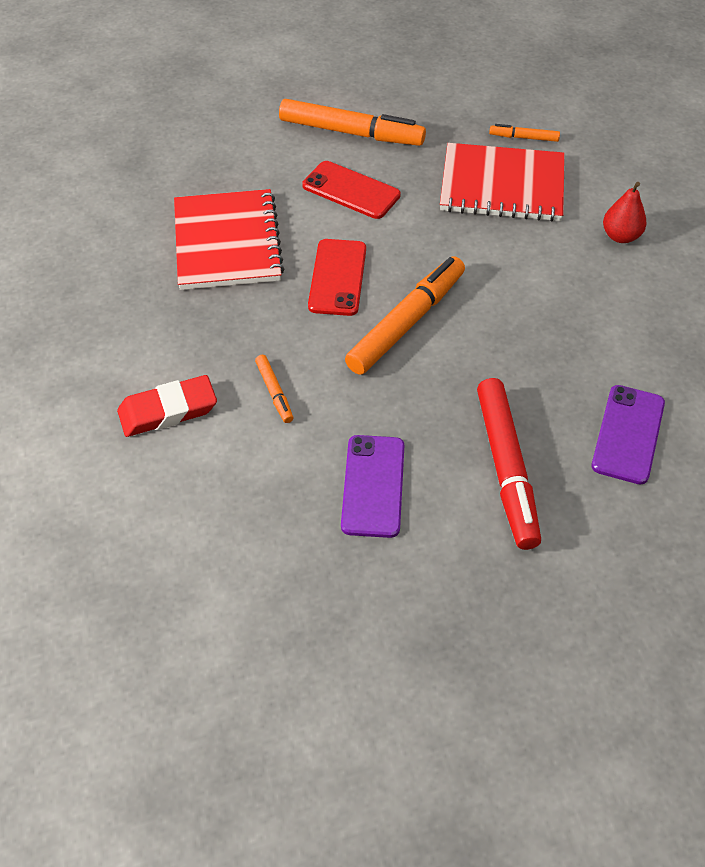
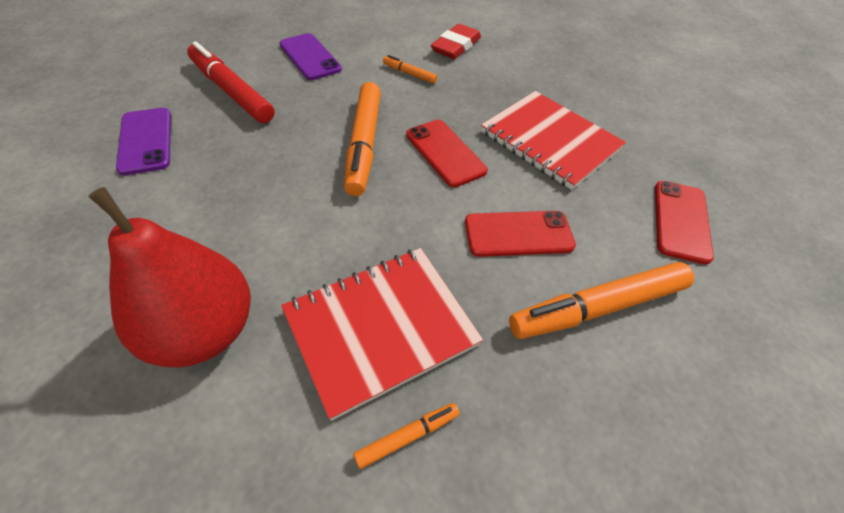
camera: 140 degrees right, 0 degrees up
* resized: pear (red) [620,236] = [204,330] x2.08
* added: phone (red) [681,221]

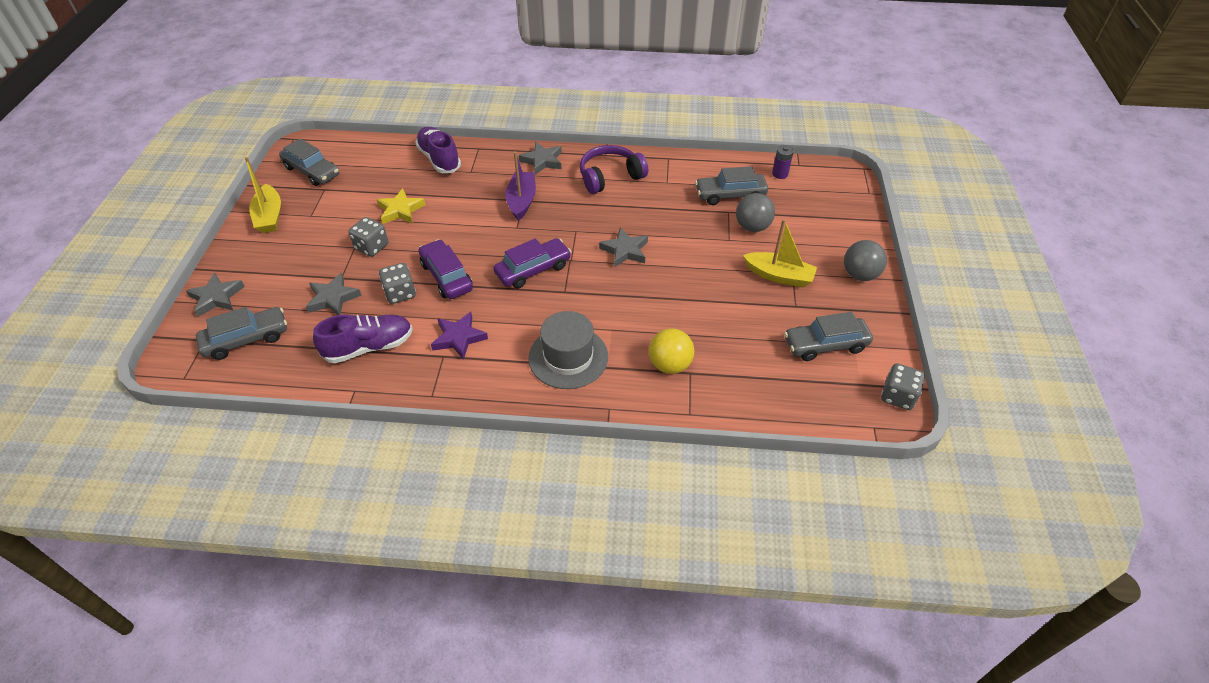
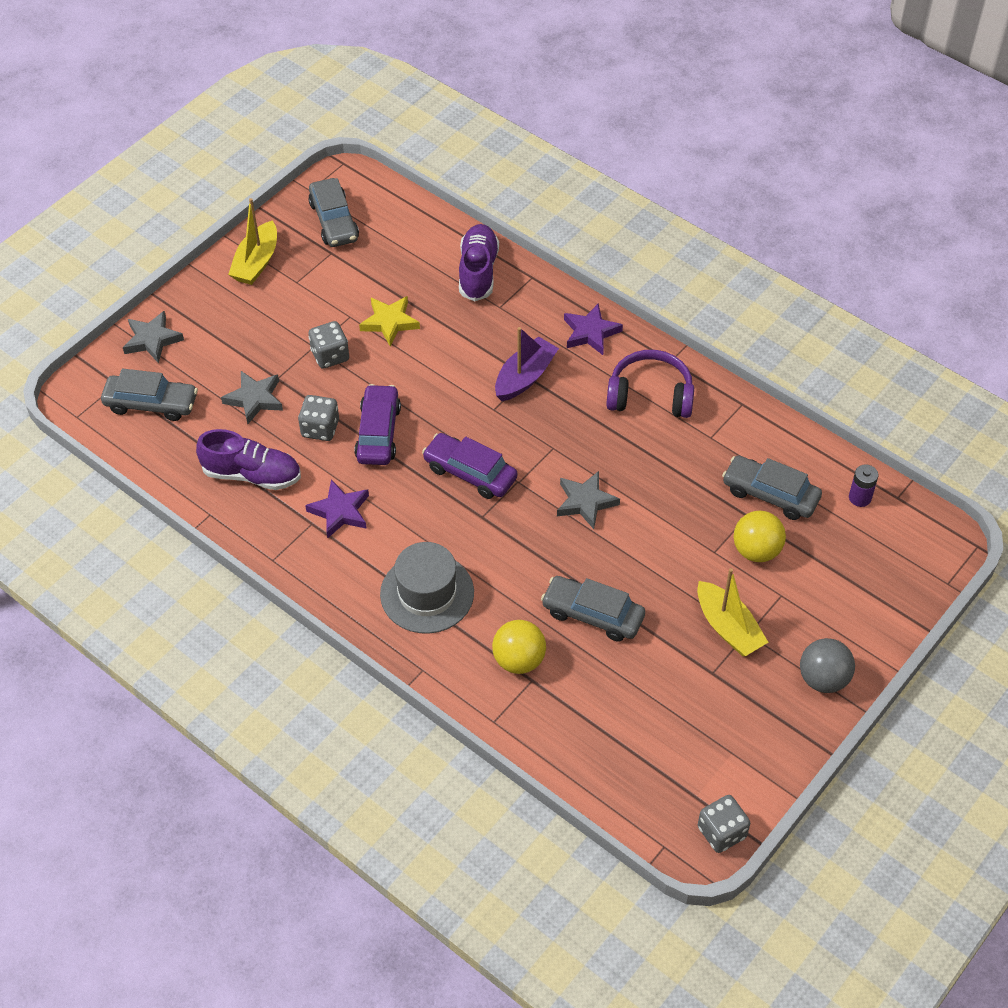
camera: 35 degrees right, 5 degrees up
* recoloured: star (grey) [542,161] to star (purple) [590,332]
* recoloured: ball (grey) [752,227] to ball (yellow) [756,550]
* turned: car (purple) [533,270] = [470,473] 150 degrees counterclockwise
* moved: car (grey) [825,345] to [593,614]

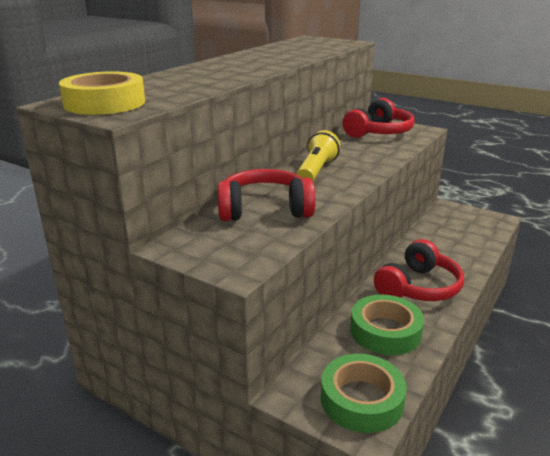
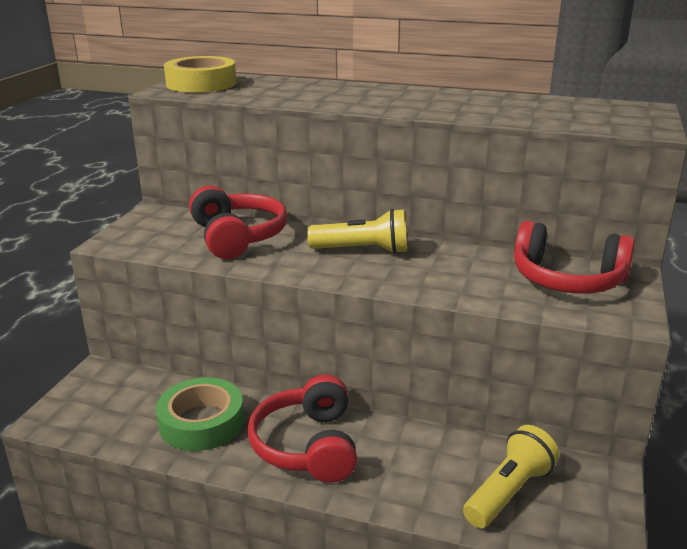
camera: 75 degrees right, 0 degrees up
* turned: headphones (red) [418,287] = [307,445] 60 degrees clockwise
* removed: tape (green) [361,400]
* added: flashlight (yellow) [508,492]

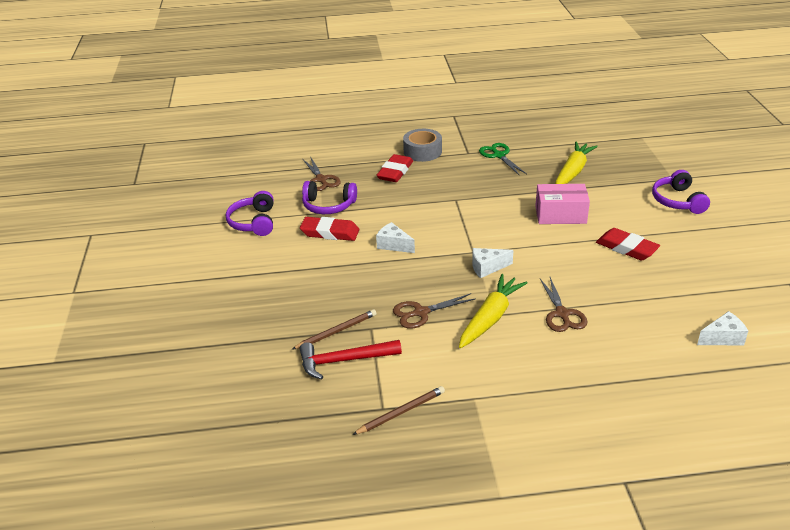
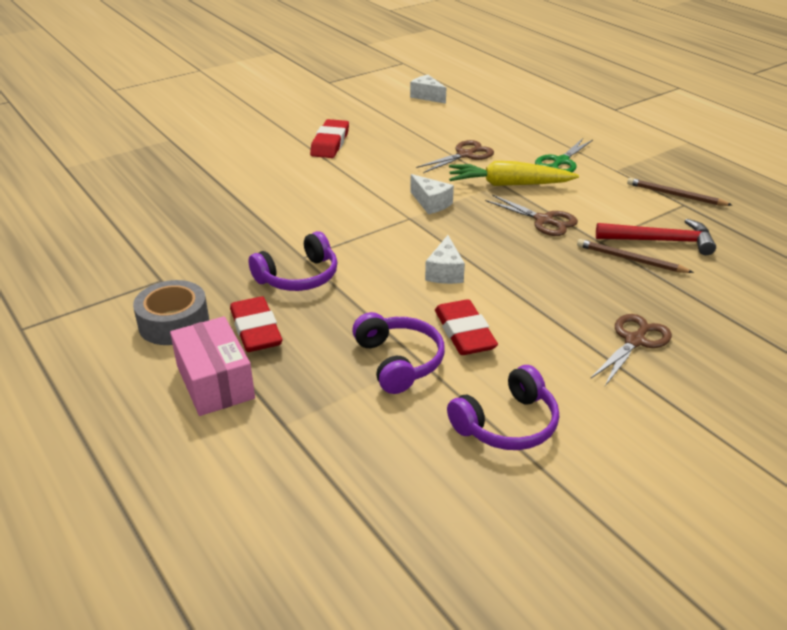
camera: 120 degrees left, 0 degrees up
* removed: carrot (yellow) [572,172]
* moved: scissors (green) [499,155] to [561,161]
* turned: eraser (red) [395,172] = [256,330] 75 degrees clockwise
* moved: scissors (brown) [321,179] to [635,341]
* moved: headphones (purple) [677,201] to [298,277]
* moved: box (pink) [560,215] to [215,382]
* turned: hammer (red) [344,360] = [661,241] 45 degrees counterclockwise

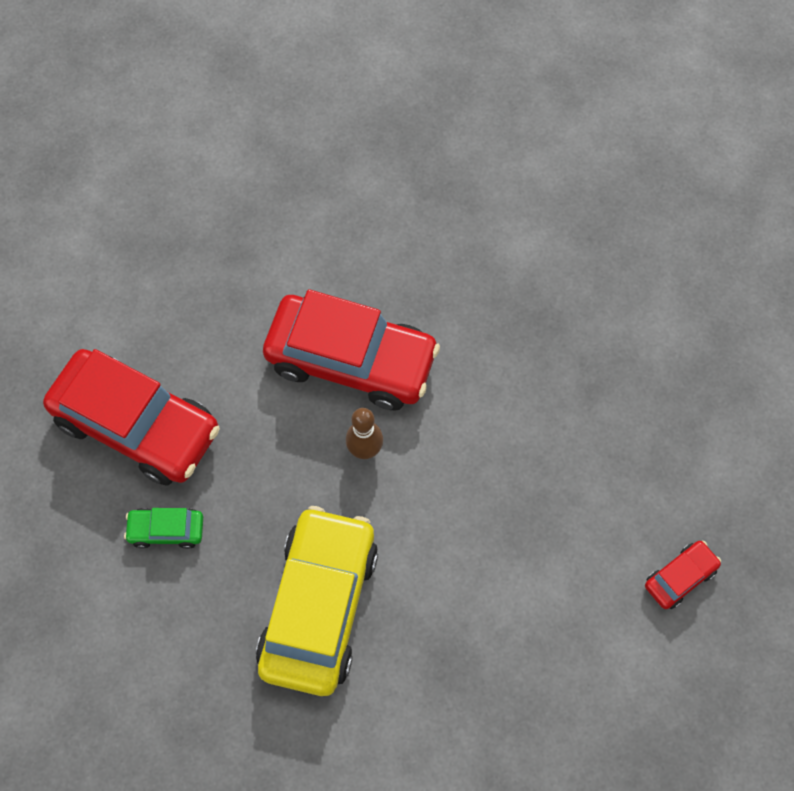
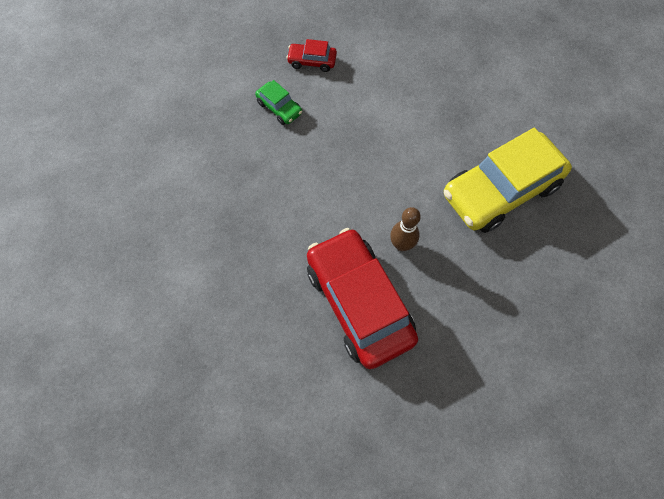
camera: 135 degrees left, 0 degrees up
* removed: car (red) [137,425]
* moved: car (green) [166,530] to [279,108]

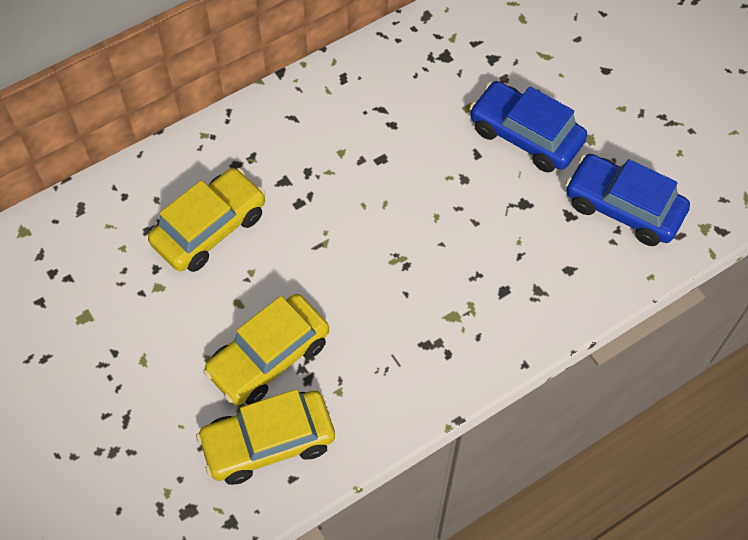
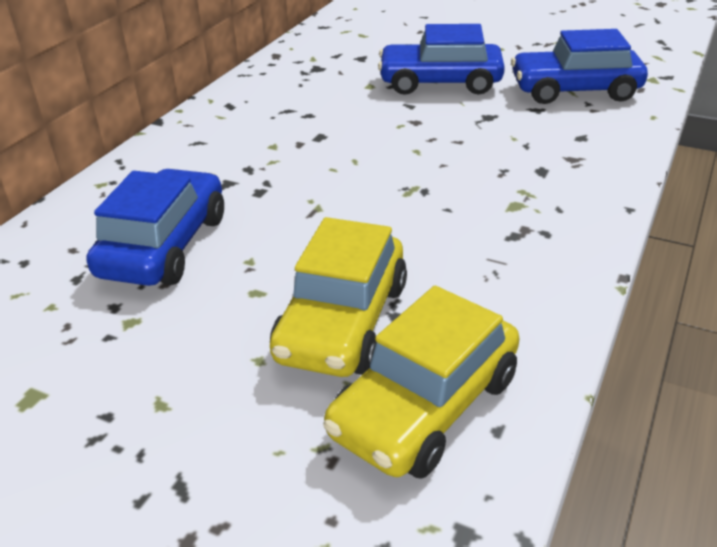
camera: 30 degrees left, 25 degrees down
* recoloured: car (yellow) [210,228] to car (blue) [164,246]

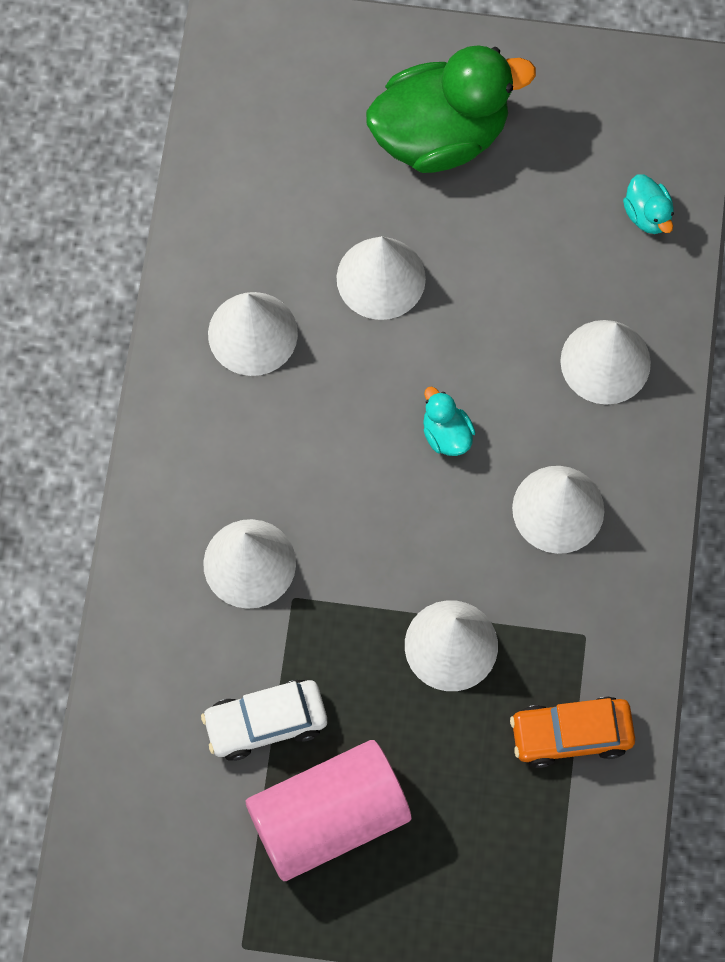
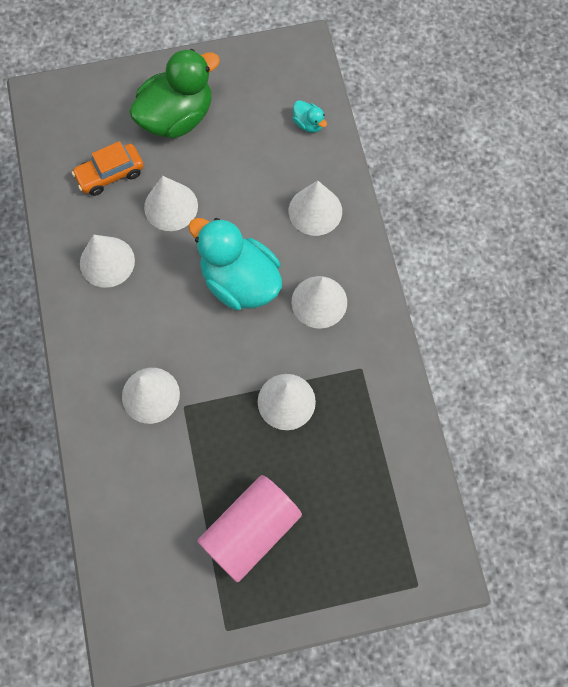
camera: 20 degrees left, 0 degrees up
* resized: duck (turquoise) [446,434] = [240,281] x2.38
* removed: car (white) [265,723]
* moved: car (orange) [571,735] to [110,174]

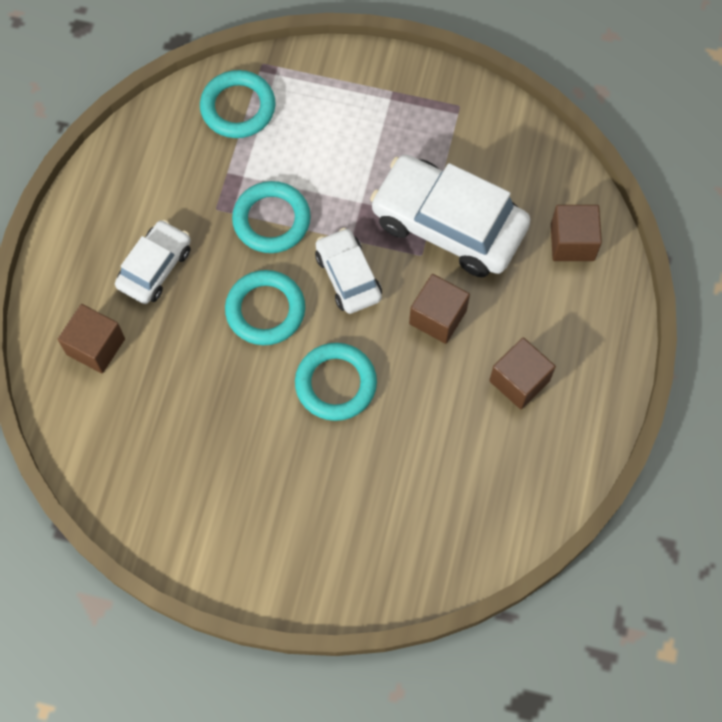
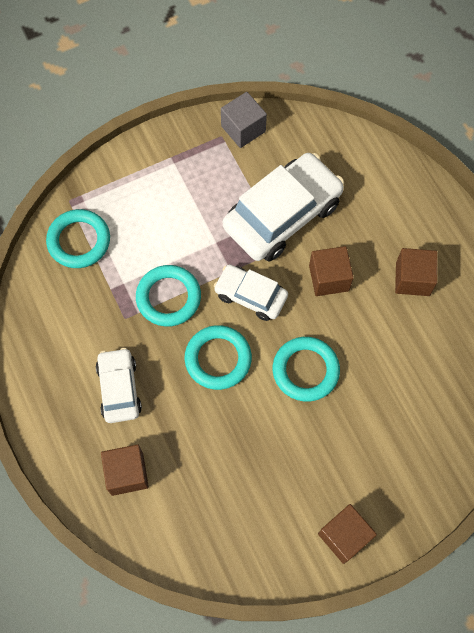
camera: 40 degrees left, 0 degrees up
* turned: car (white) [448,224] = [282,215] 150 degrees clockwise
* moved: cube (brown) [572,242] to [344,536]
* added: cube (grey) [243,129]

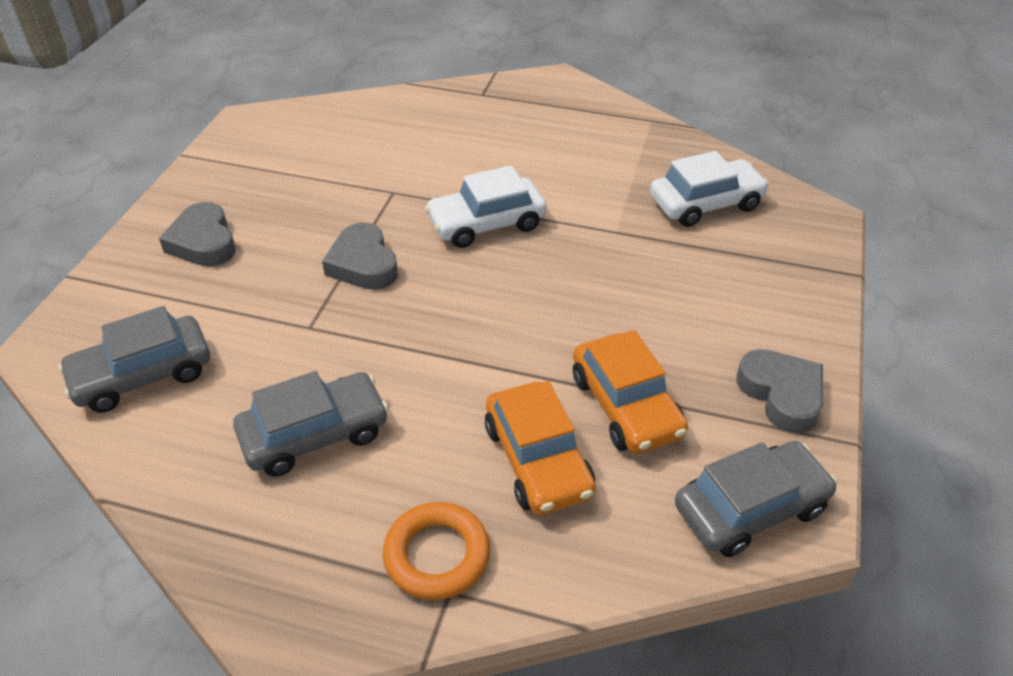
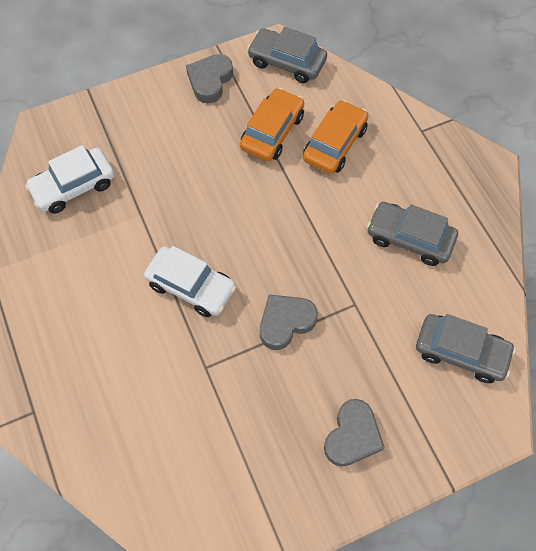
camera: 130 degrees left, 20 degrees up
* turned: car (white) [706,203] = [74,186] 60 degrees counterclockwise
* turned: heart (grey) [363,264] = [285,322] 150 degrees counterclockwise
* removed: ring (orange) [437,555]

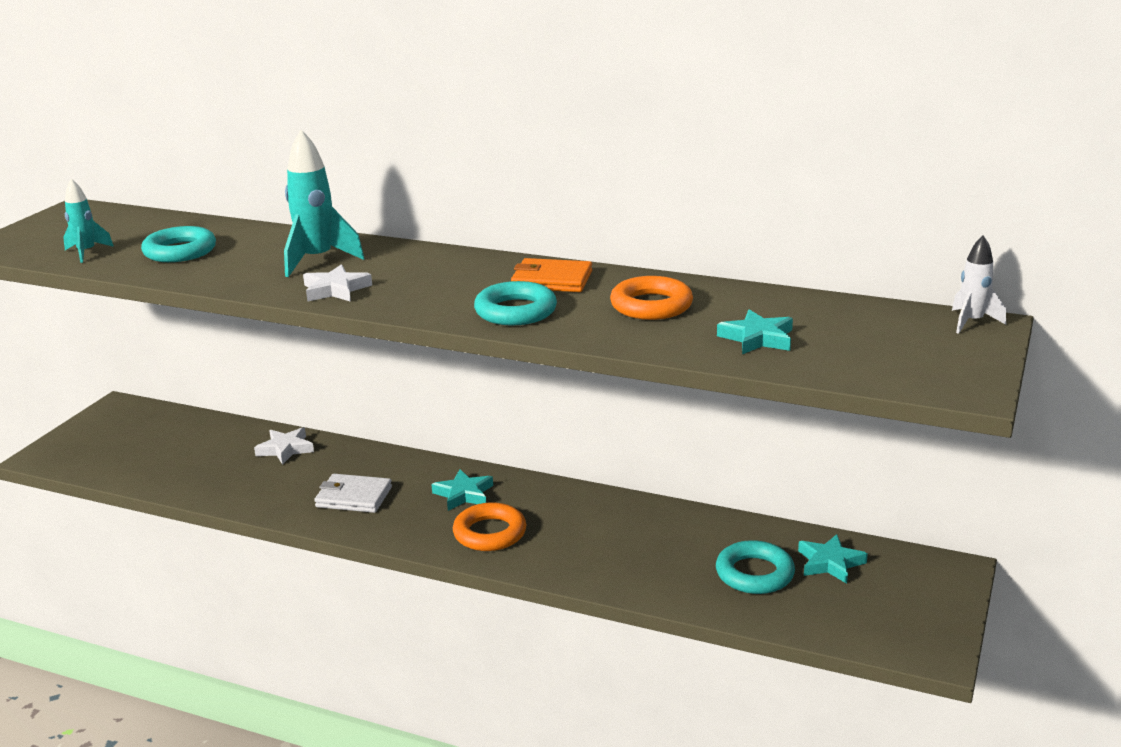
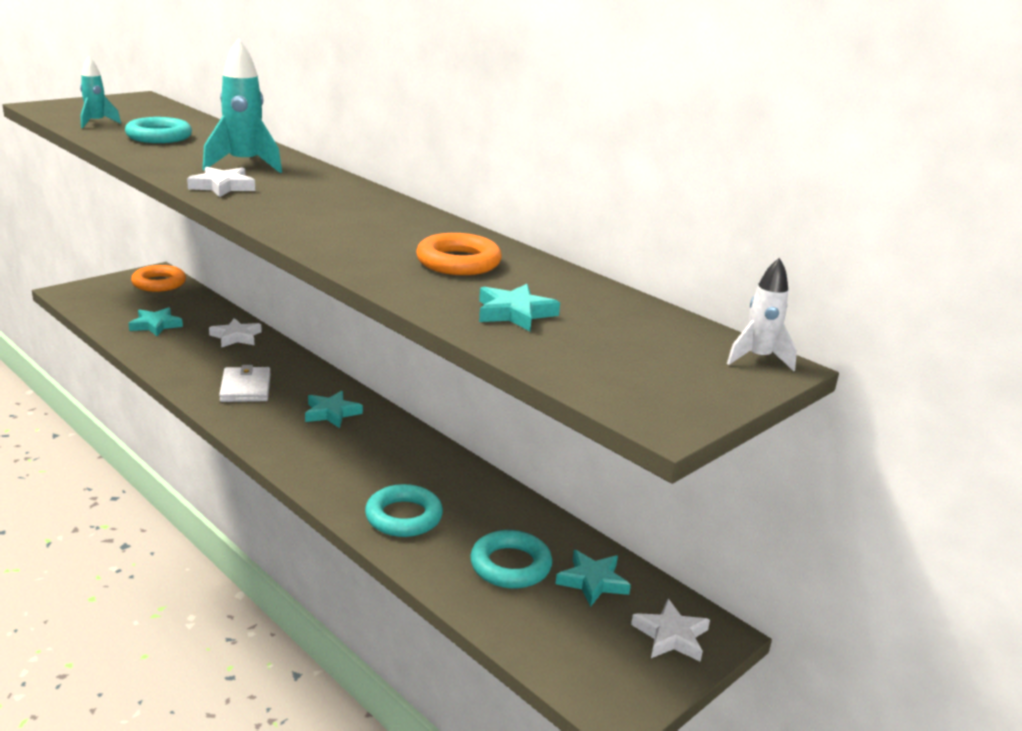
camera: 20 degrees right, 0 degrees up
* removed: wallet (orange) [552,280]
* moved: ring (turquoise) [515,311] to [404,517]
* turned: wallet (white) [353,497] = [245,388] 45 degrees clockwise
* moved: ring (orange) [490,533] to [159,283]
* added: star (turquoise) [155,325]
* added: star (white) [671,636]

